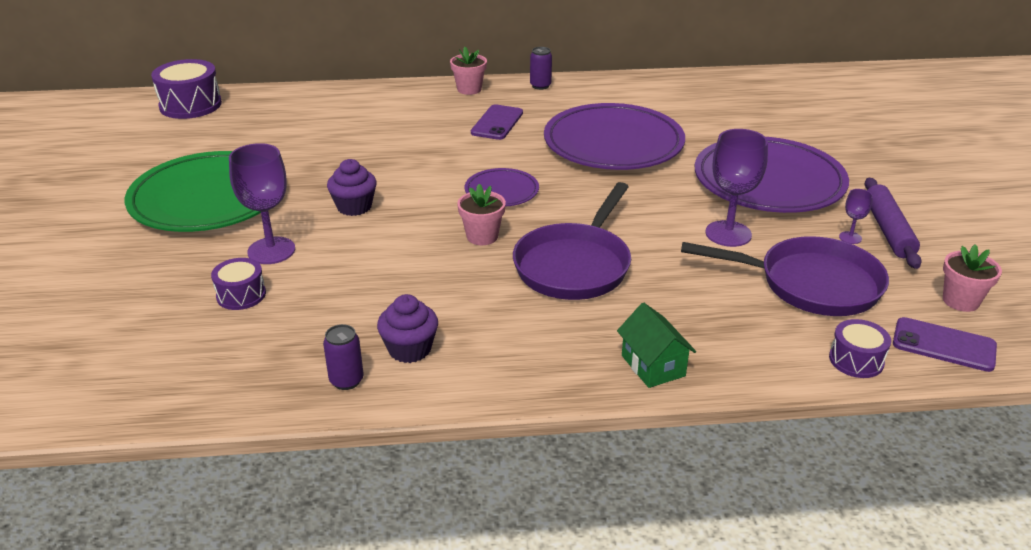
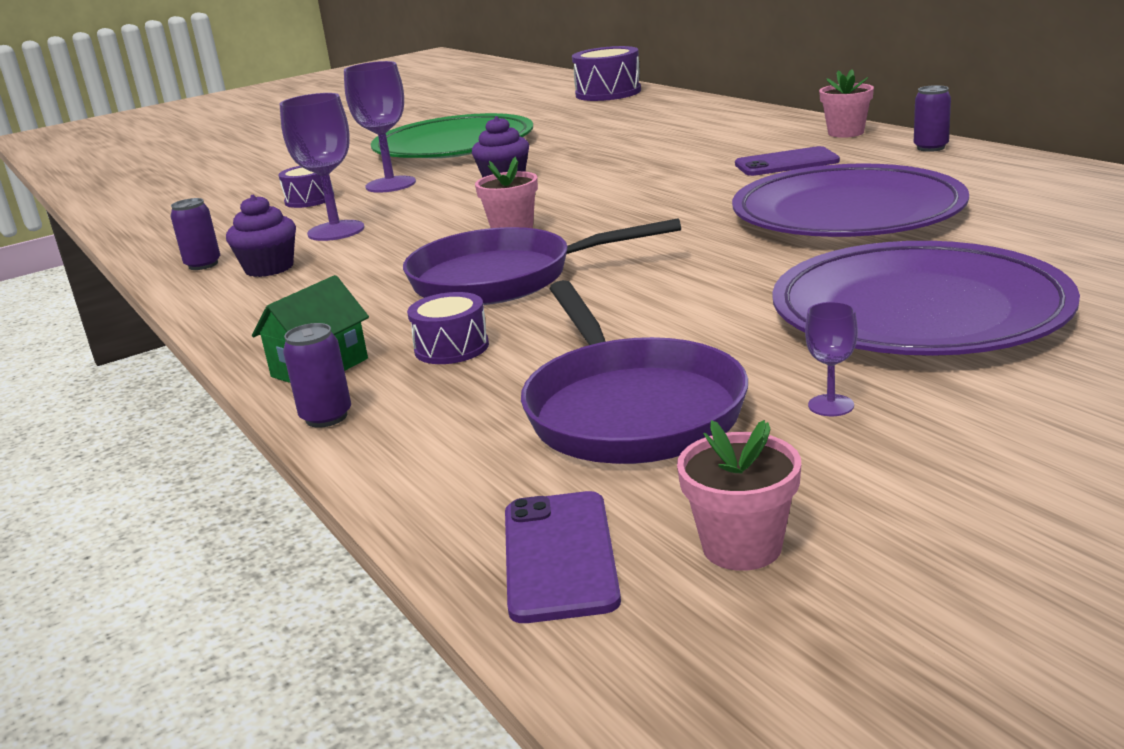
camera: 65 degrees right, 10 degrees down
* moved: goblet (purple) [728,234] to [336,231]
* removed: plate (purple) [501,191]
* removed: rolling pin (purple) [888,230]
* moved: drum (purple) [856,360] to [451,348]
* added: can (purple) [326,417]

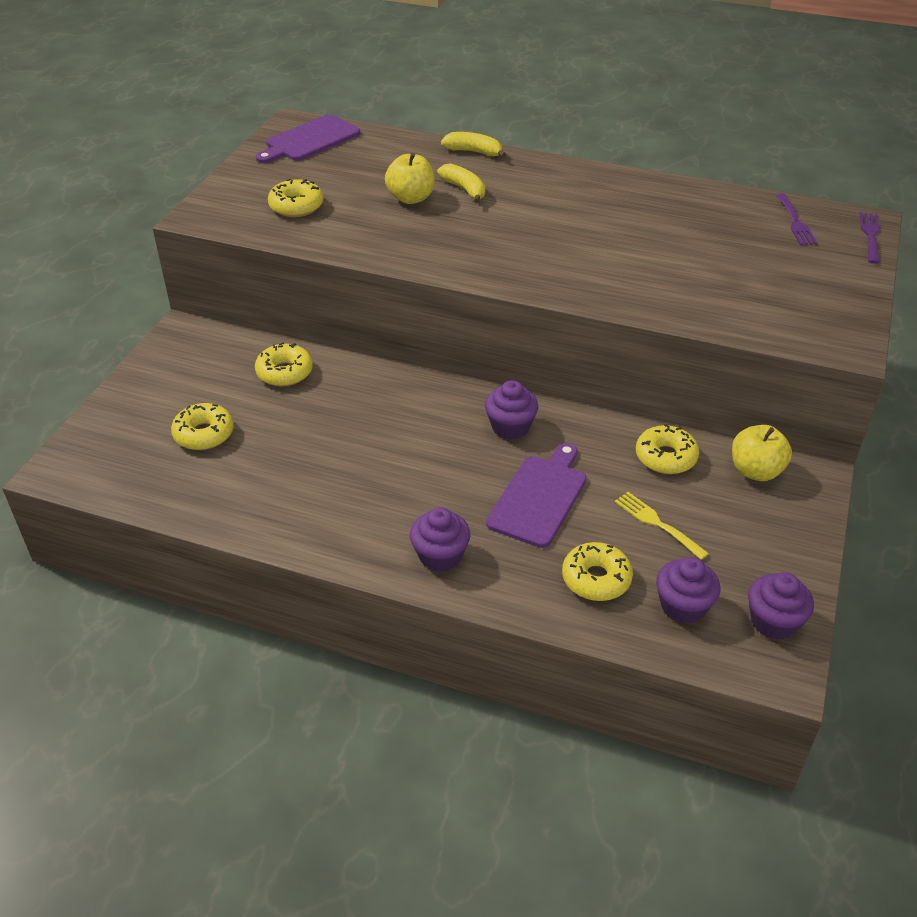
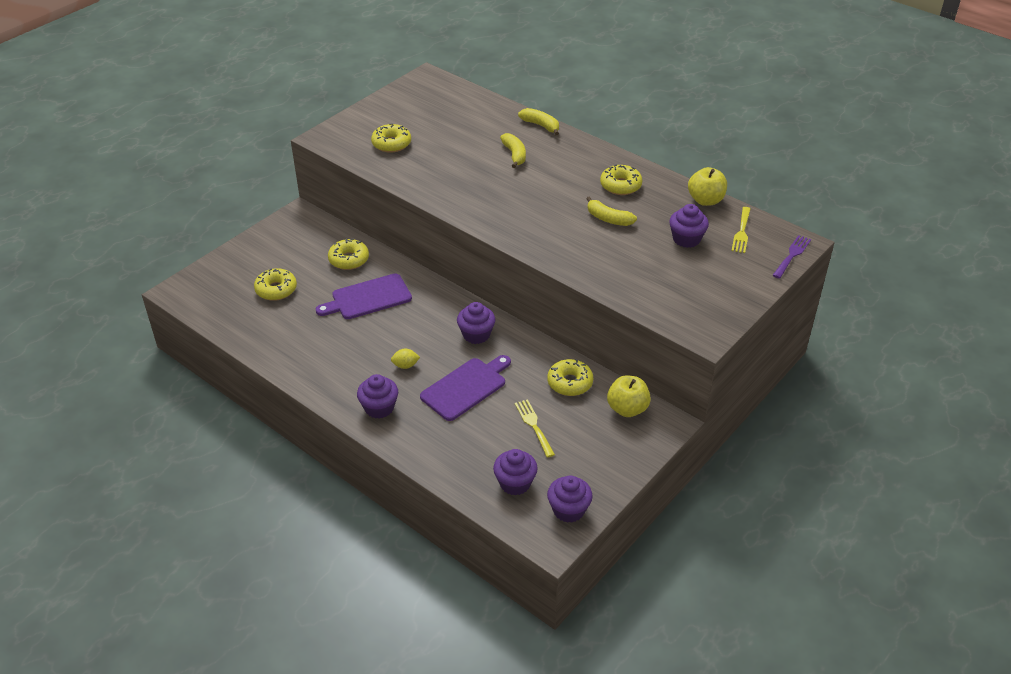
camera: 20 degrees right, 0 degrees up
* moved: cutting board (purple) [309,140] to [368,298]
* moved: apple (yellow) [411,198] to [705,200]
* recoloured: fork (purple) [795,222] to fork (yellow) [742,232]
* moved: donut (yellow) [596,579] to [620,185]
* added: banana (yellow) [608,219]
* added: cupcake (purple) [686,239]
* added: lemon (yellow) [405,365]

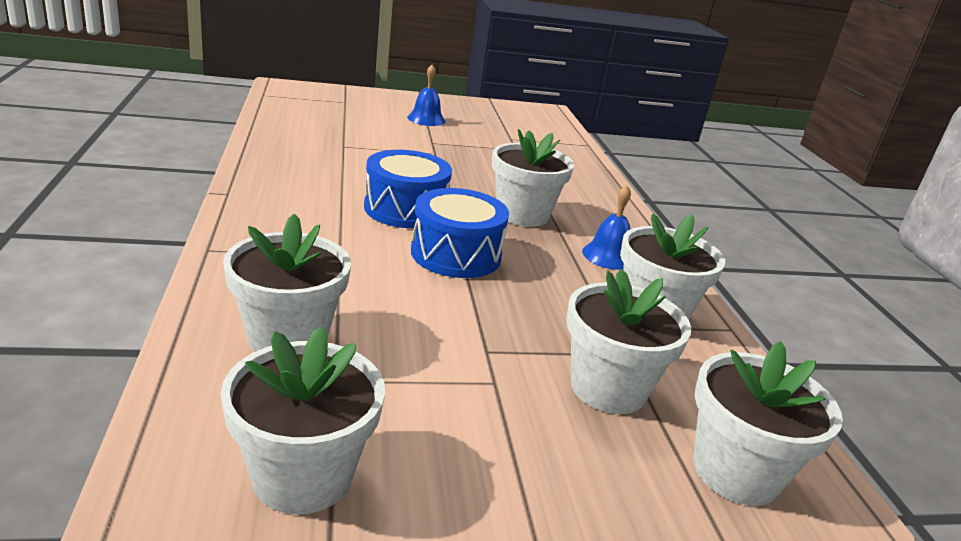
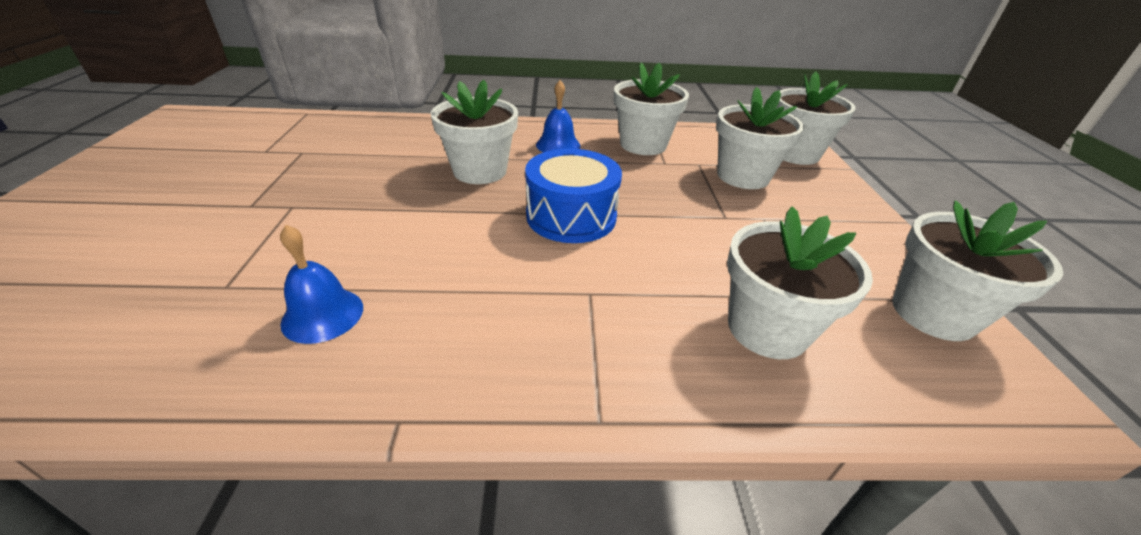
camera: 80 degrees left, 10 degrees up
* moved: bell (blue) [426,119] to [322,315]
* removed: drum (blue) [405,209]

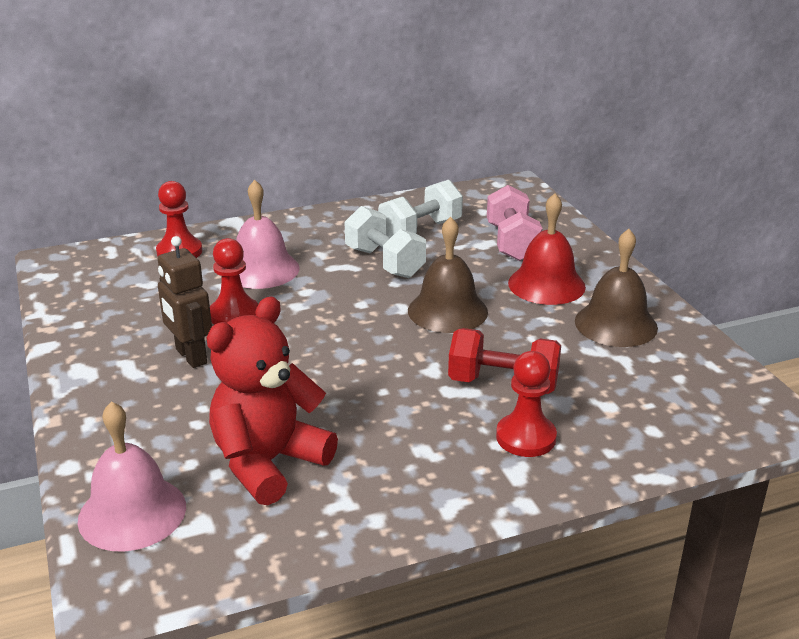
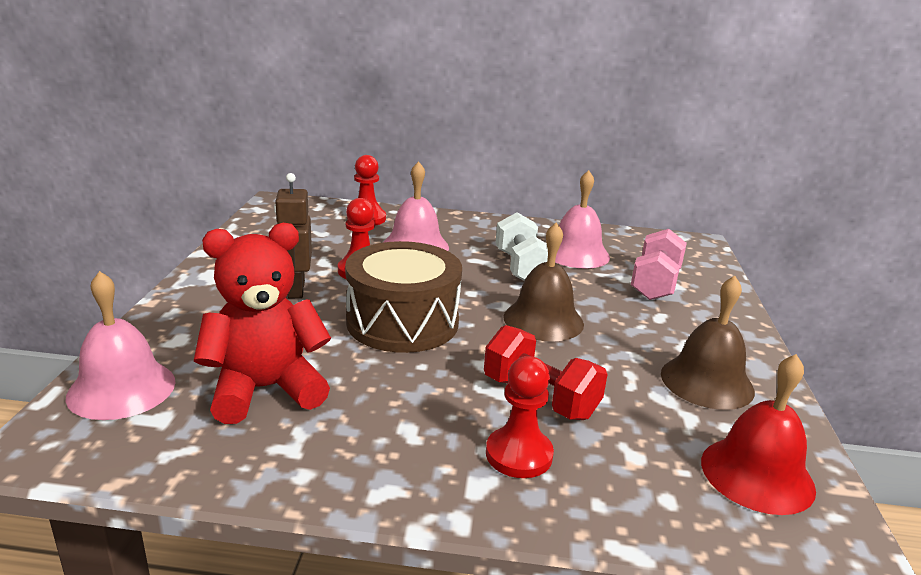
camera: 25 degrees right, 5 degrees down
* replaced: dumbbell (white) [420,231] to bell (pink) [576,254]
* moved: bell (red) [546,284] to [757,474]
* added: drum (brown) [402,322]

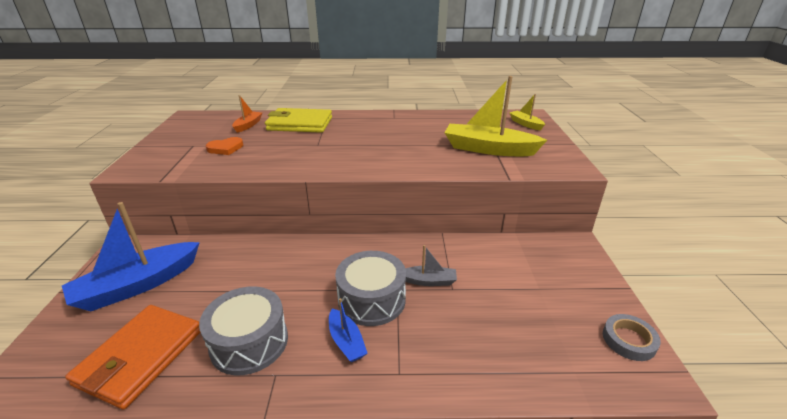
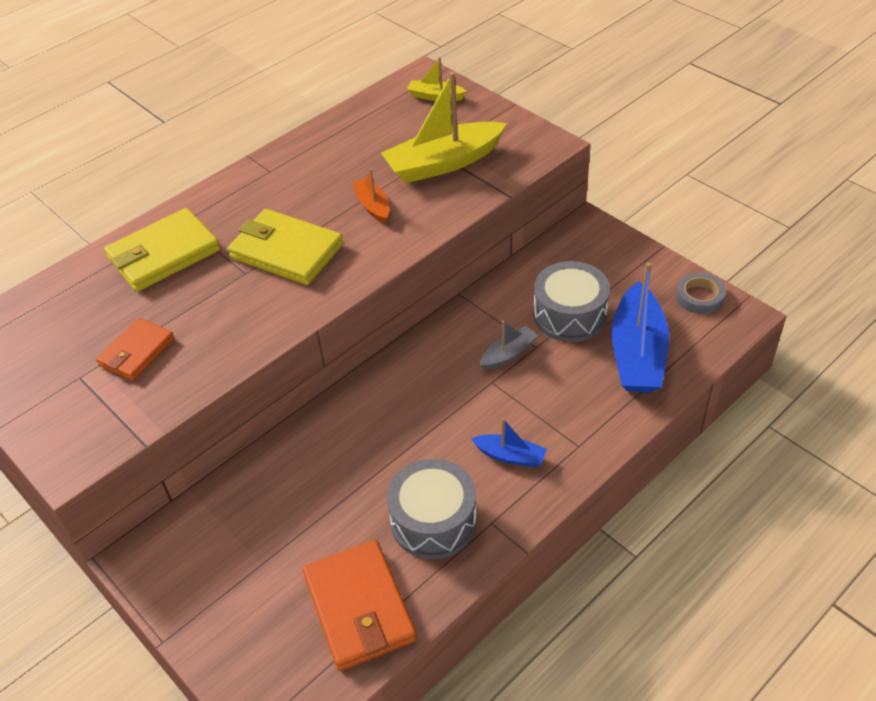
camera: 40 degrees left, 15 degrees up
* moved: boat (orange) [248,125] to [373,206]
* replaced: heart (orange) [225,148] to wallet (orange) [137,352]
* moved: boat (blue) [138,285] to [637,353]
* moved: drum (grey) [371,300] to [570,315]
* added: wallet (yellow) [286,251]

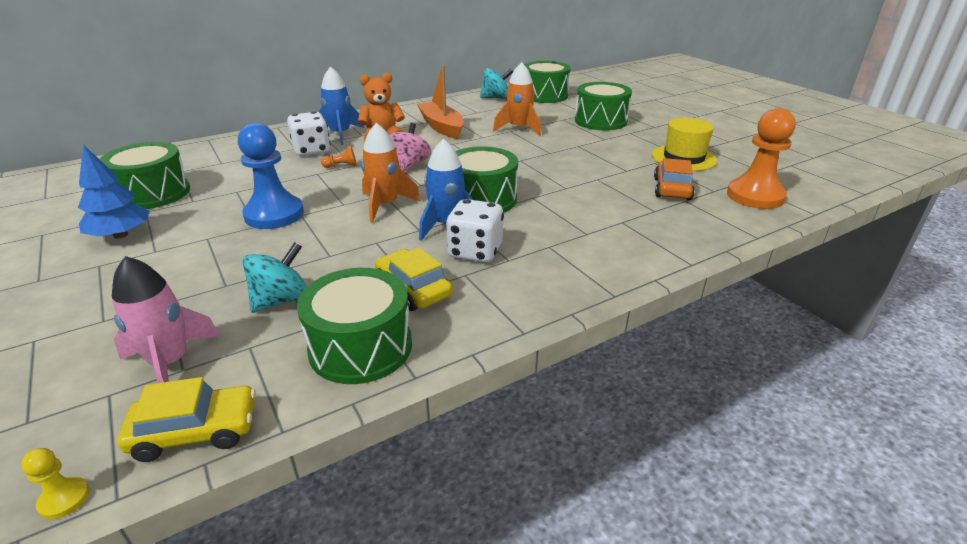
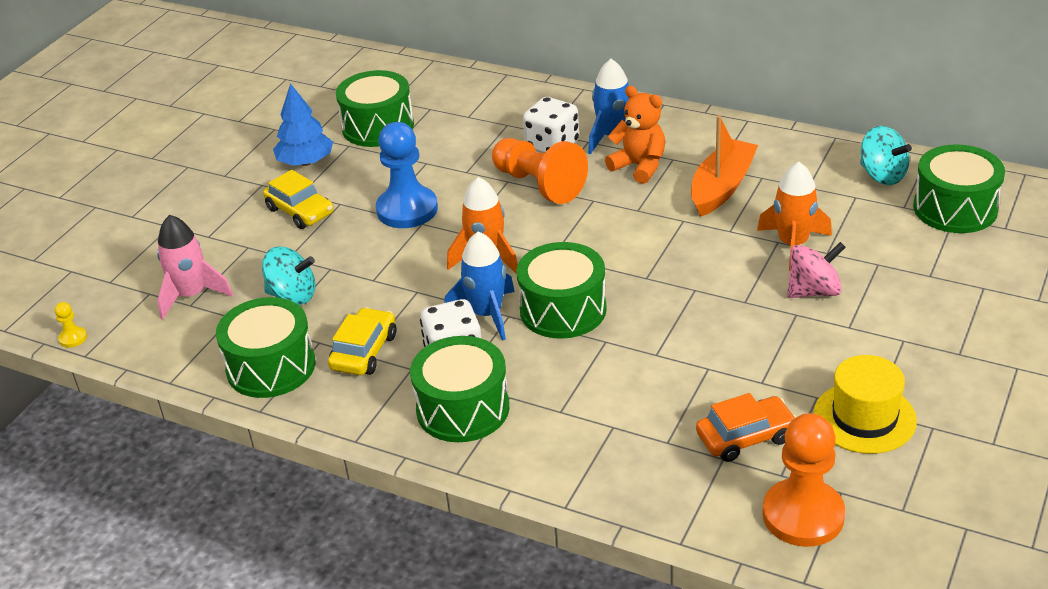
camera: 60 degrees right, 5 degrees up
* moved: drum (green) [600,121] to [463,409]
* moved: spinning top (pink) [409,165] to [813,291]
* resized: pawn (orange) [341,166] = [539,184] x2.44
* moved: car (yellow) [196,431] to [300,211]

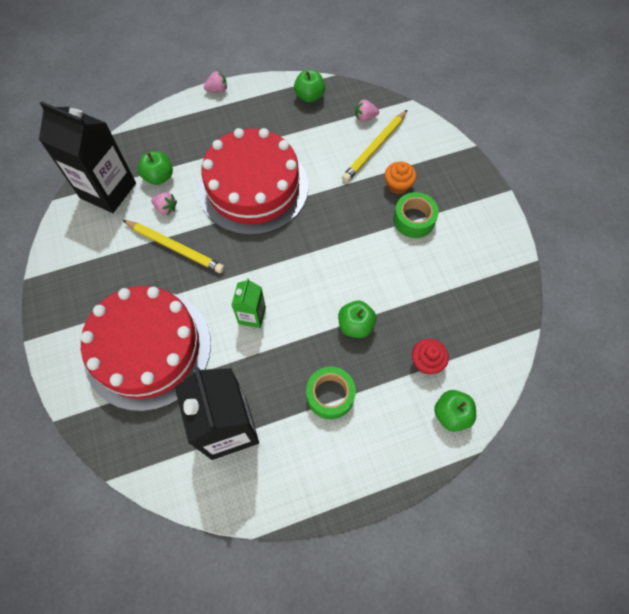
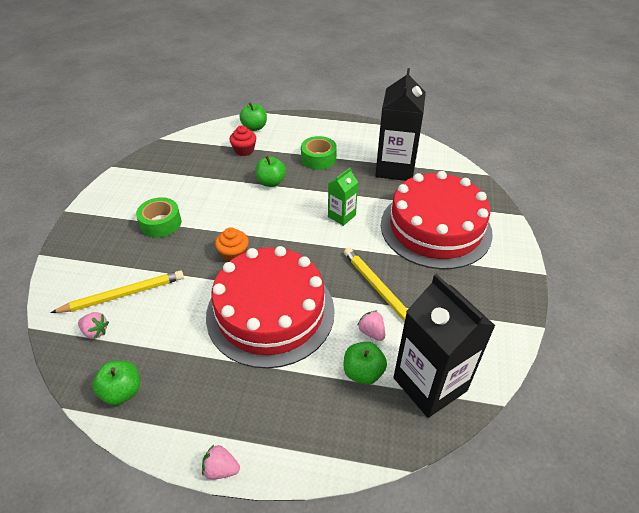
camera: 150 degrees left, 20 degrees down
* moved: cupcake (orange) [398,185] to [234,254]

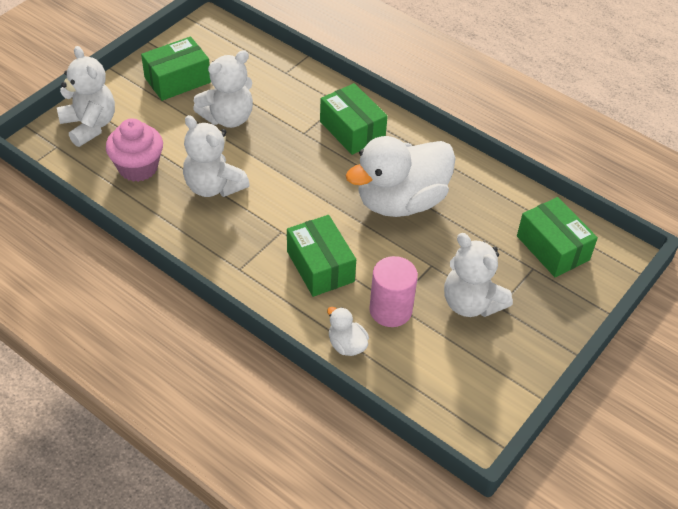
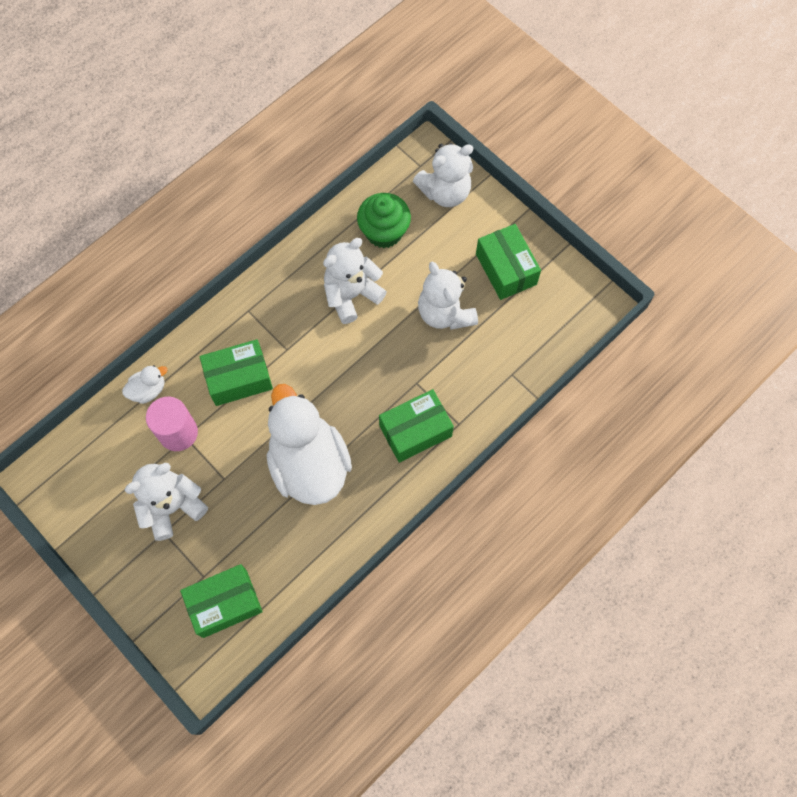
camera: 100 degrees right, 20 degrees up
* recoloured: cupcake (pink) [138,167] to cupcake (green) [384,232]

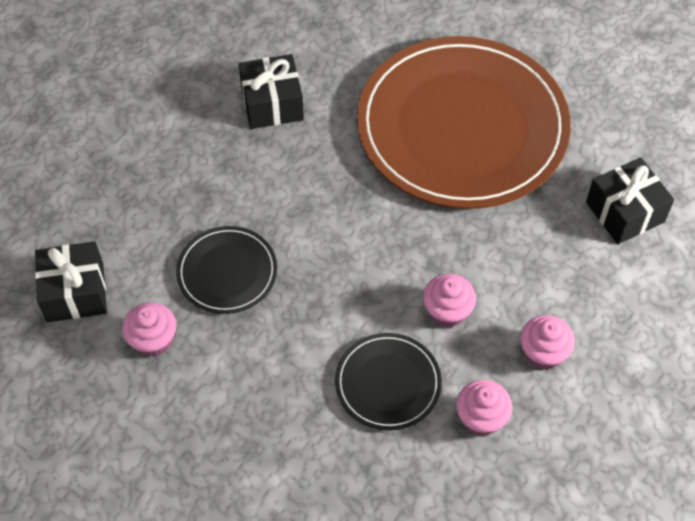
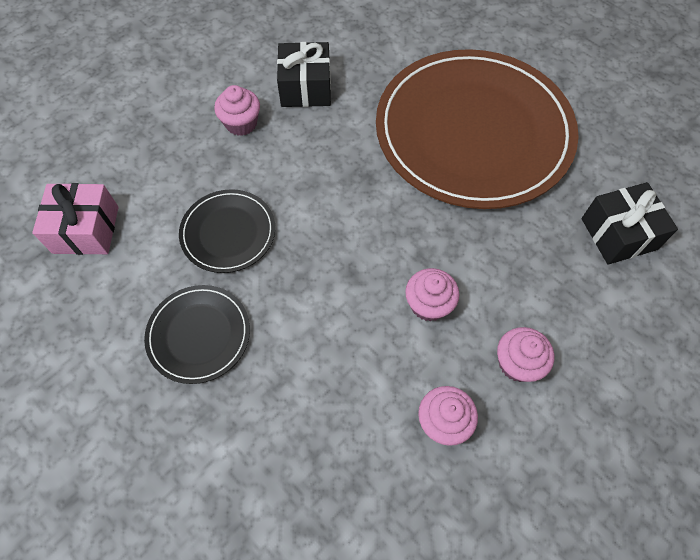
camera: 10 degrees right, 5 degrees up
* recoloured: gift (black) [75,292] to gift (pink) [86,230]
* moved: cupcake (pink) [153,340] to [241,123]
* moved: plate (black) [388,383] to [199,335]

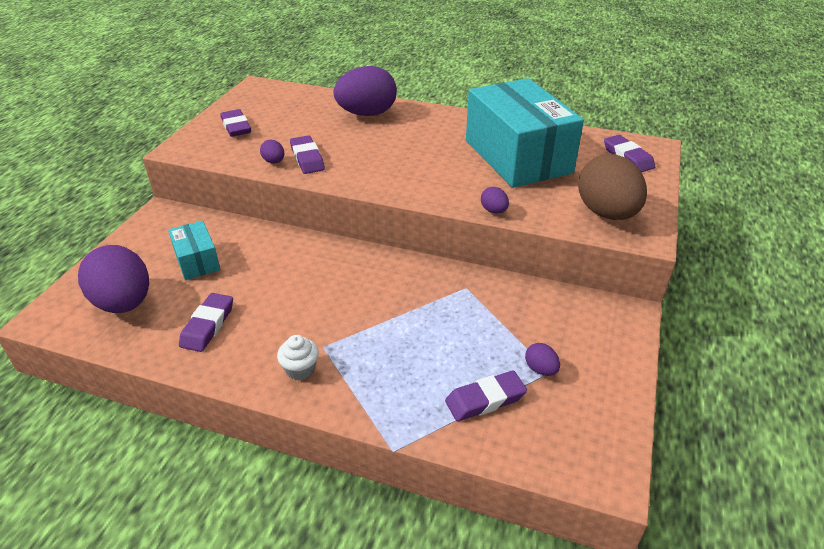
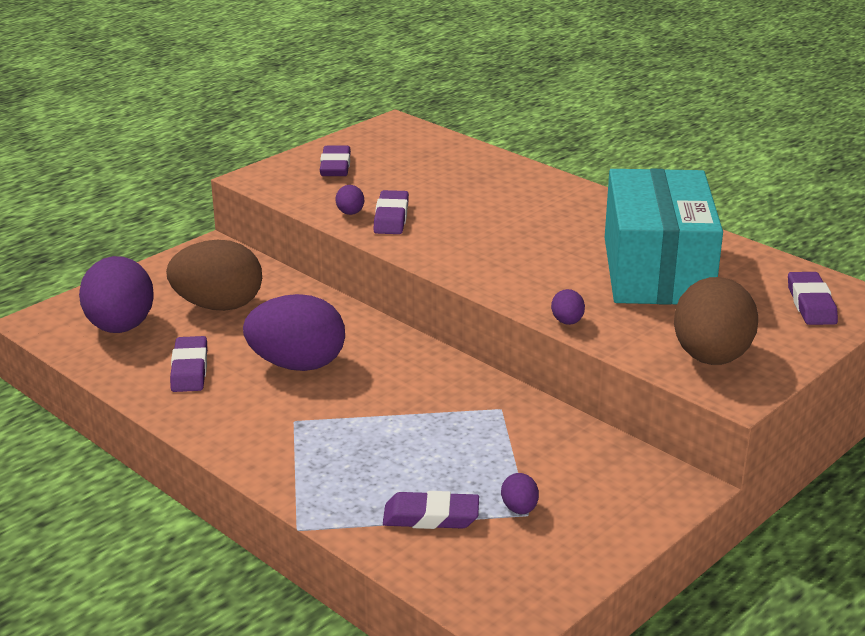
camera: 25 degrees right, 10 degrees down
* moved: egg (purple) [367,114] to [297,365]
* replaced: box (turquoise) [197,261] to egg (brown) [218,306]
* turned: eraser (purple) [207,325] = [189,369] 45 degrees counterclockwise
* removed: cupcake (white) [300,369]

